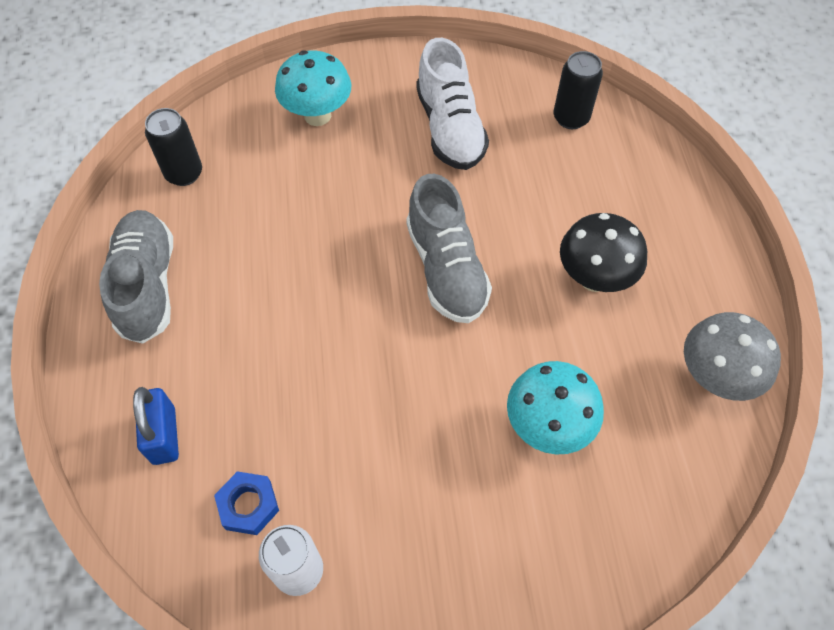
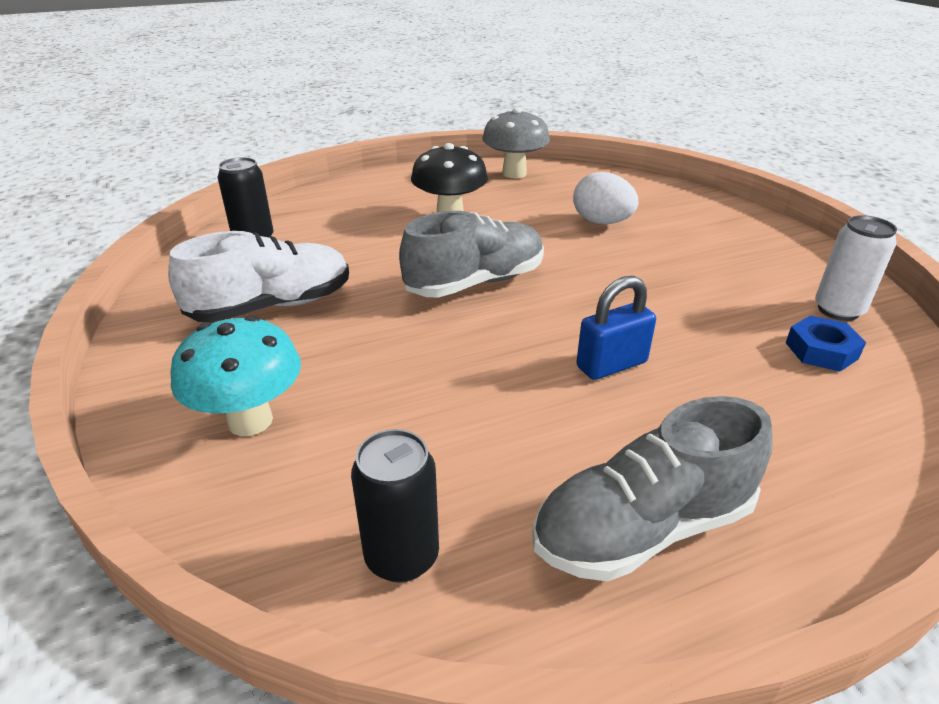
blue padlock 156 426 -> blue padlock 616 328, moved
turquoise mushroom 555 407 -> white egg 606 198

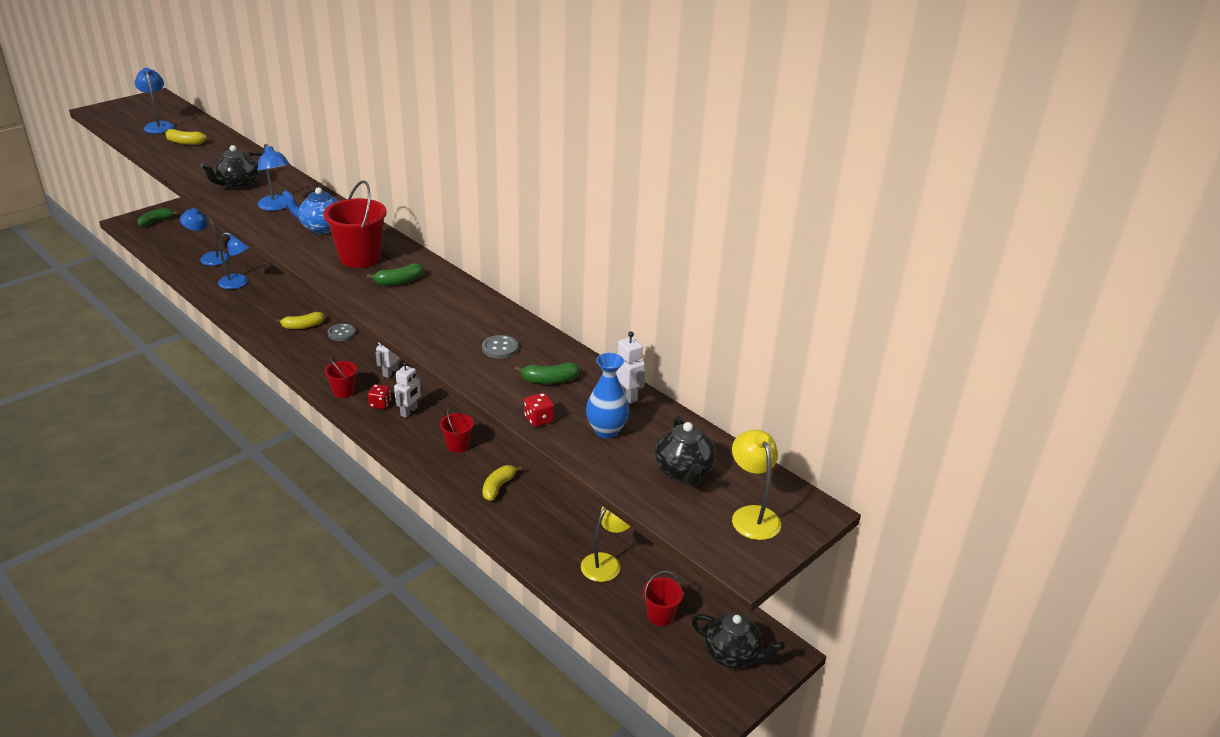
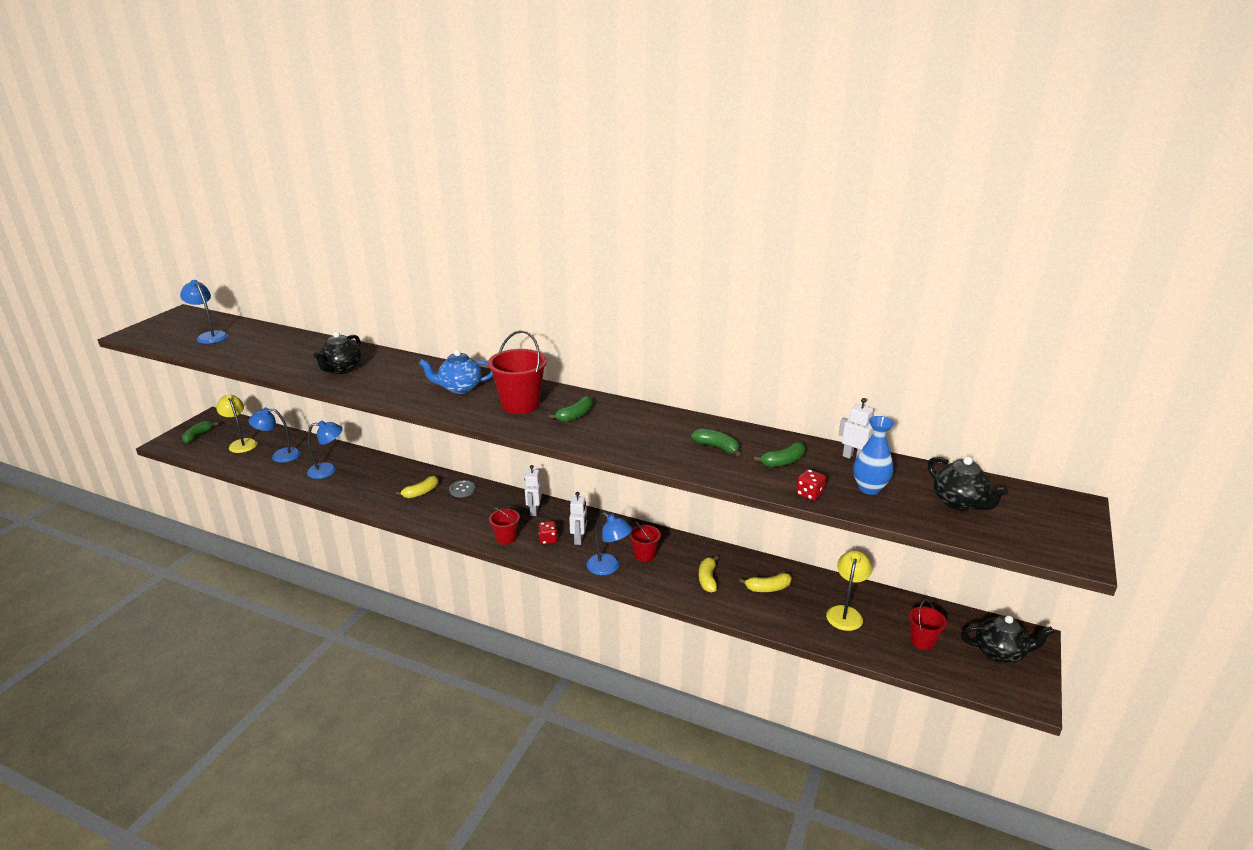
yellow banana 186 137 -> yellow banana 765 582, moved
blue lamp 274 177 -> blue lamp 609 543, moved
grey button 500 347 -> green banana 716 442
yellow lamp 756 485 -> yellow lamp 236 424, moved

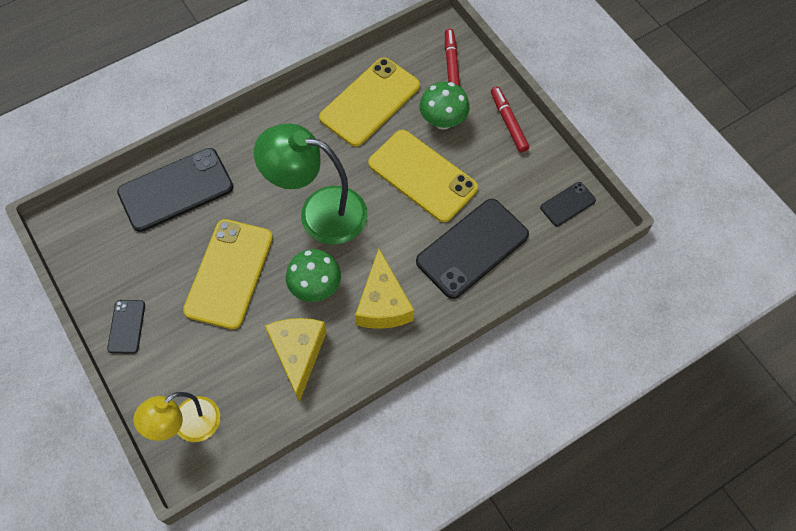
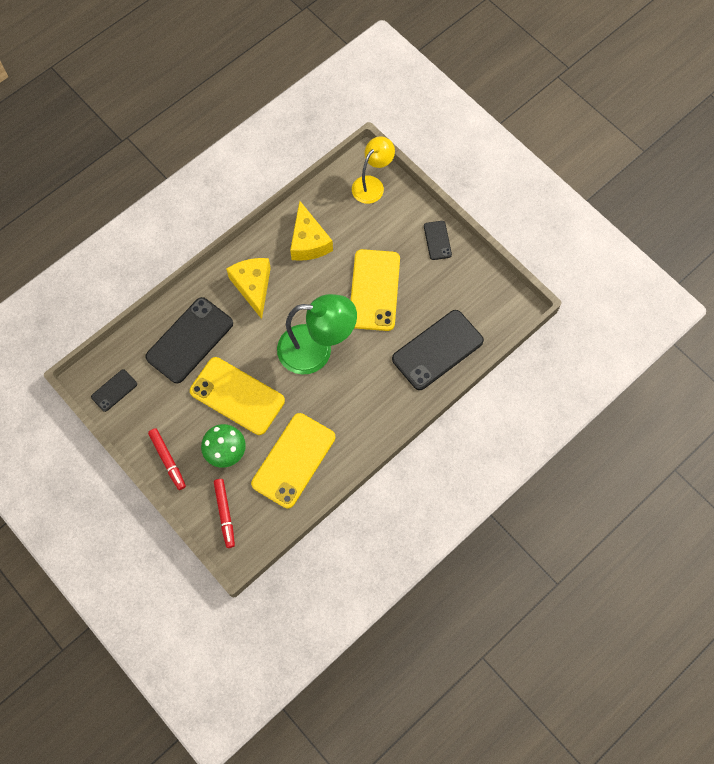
green mushroom 313 275 -> none

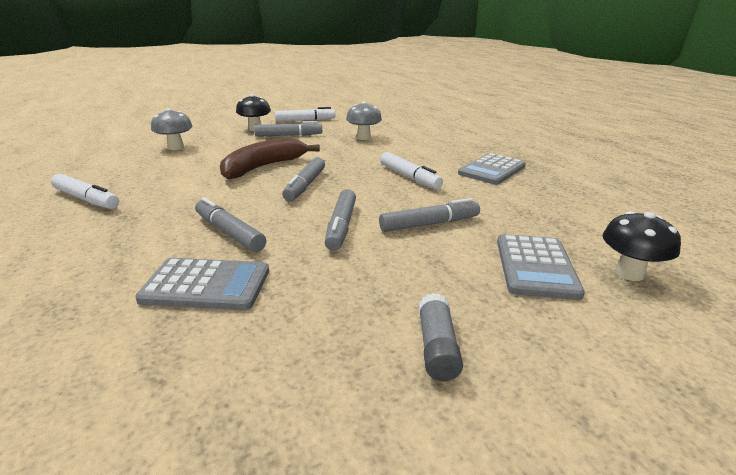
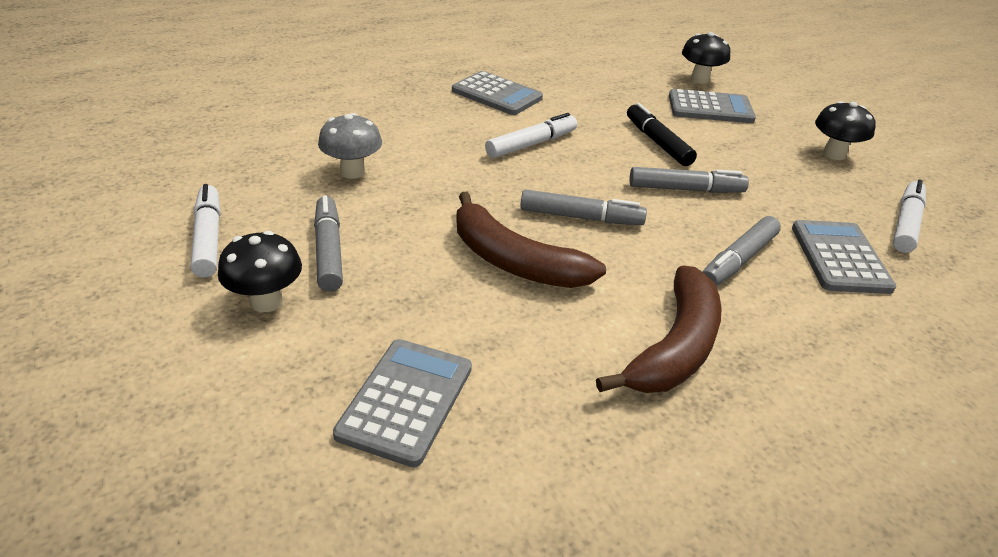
white marker 85 191 -> white marker 909 216, moved
grey mushroom 172 129 -> grey calculator 402 403
grey marker 429 215 -> black marker 662 134
grey glue stick 440 337 -> black mushroom 845 130
none -> brown banana 659 329

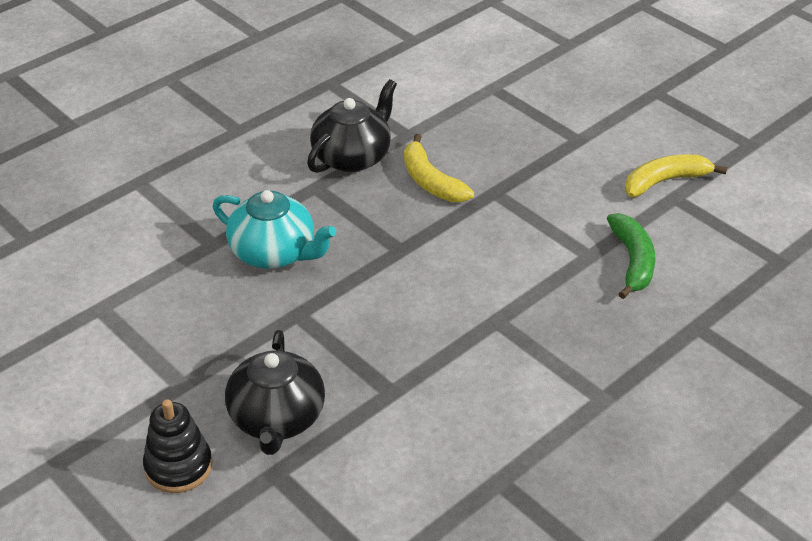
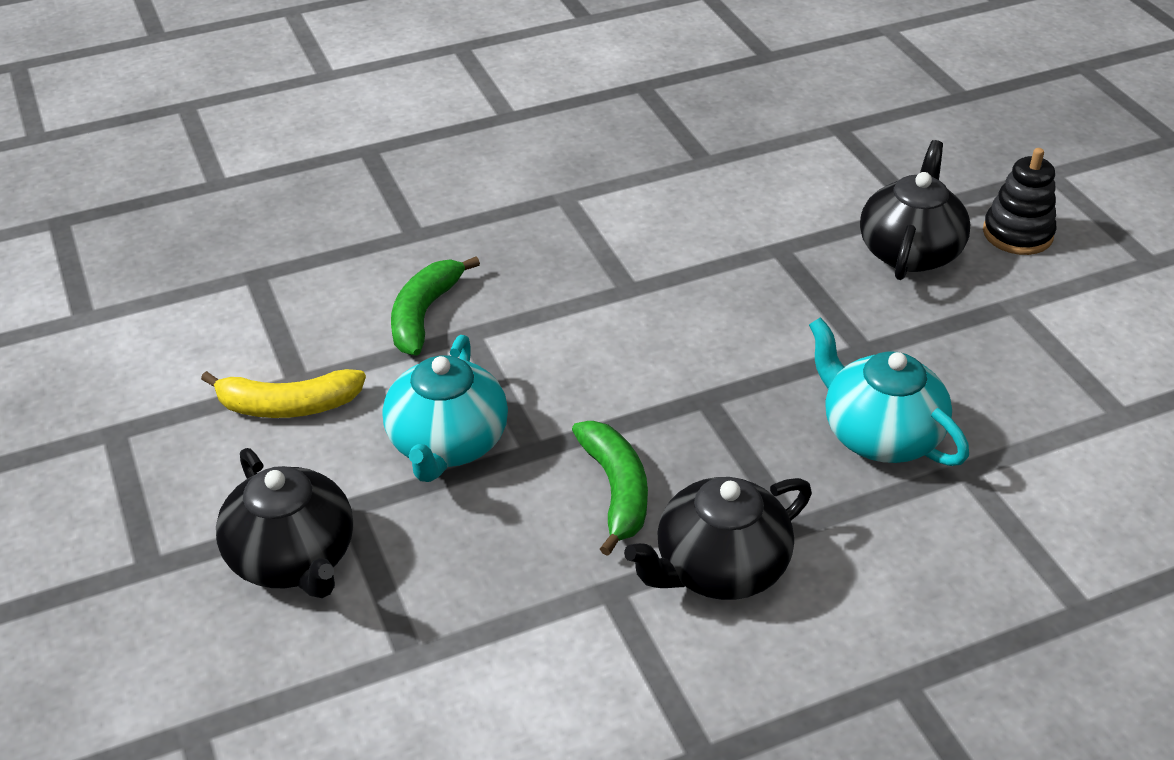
yellow banana 439 168 -> green banana 610 488
none -> black teapot 284 523
none -> turquoise teapot 445 408

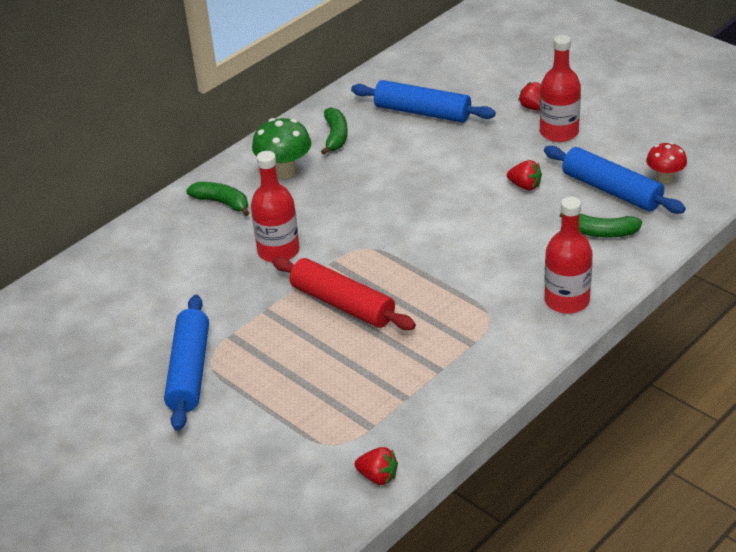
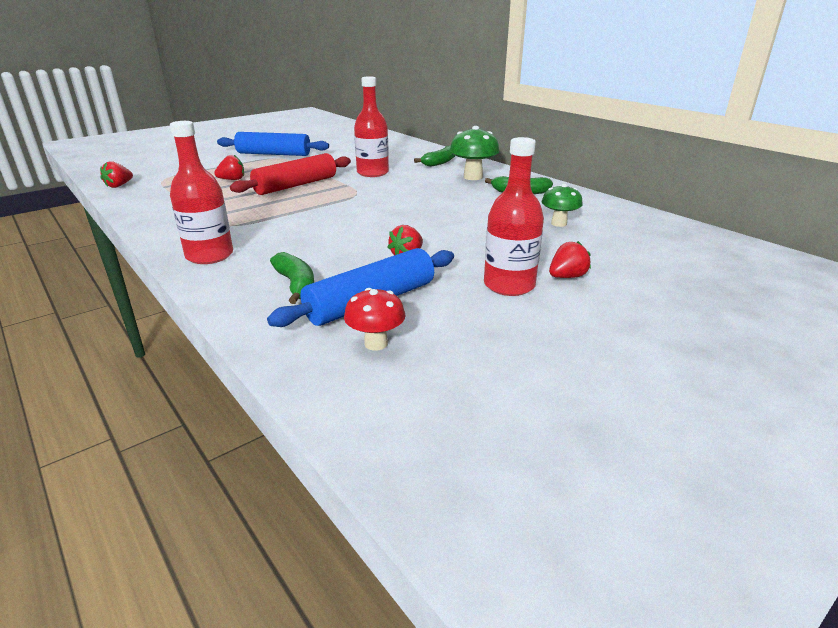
blue rolling pin 423 101 -> green mushroom 562 205
green banana 600 225 -> green banana 292 278, 135 degrees clockwise
none -> red strawberry 229 167

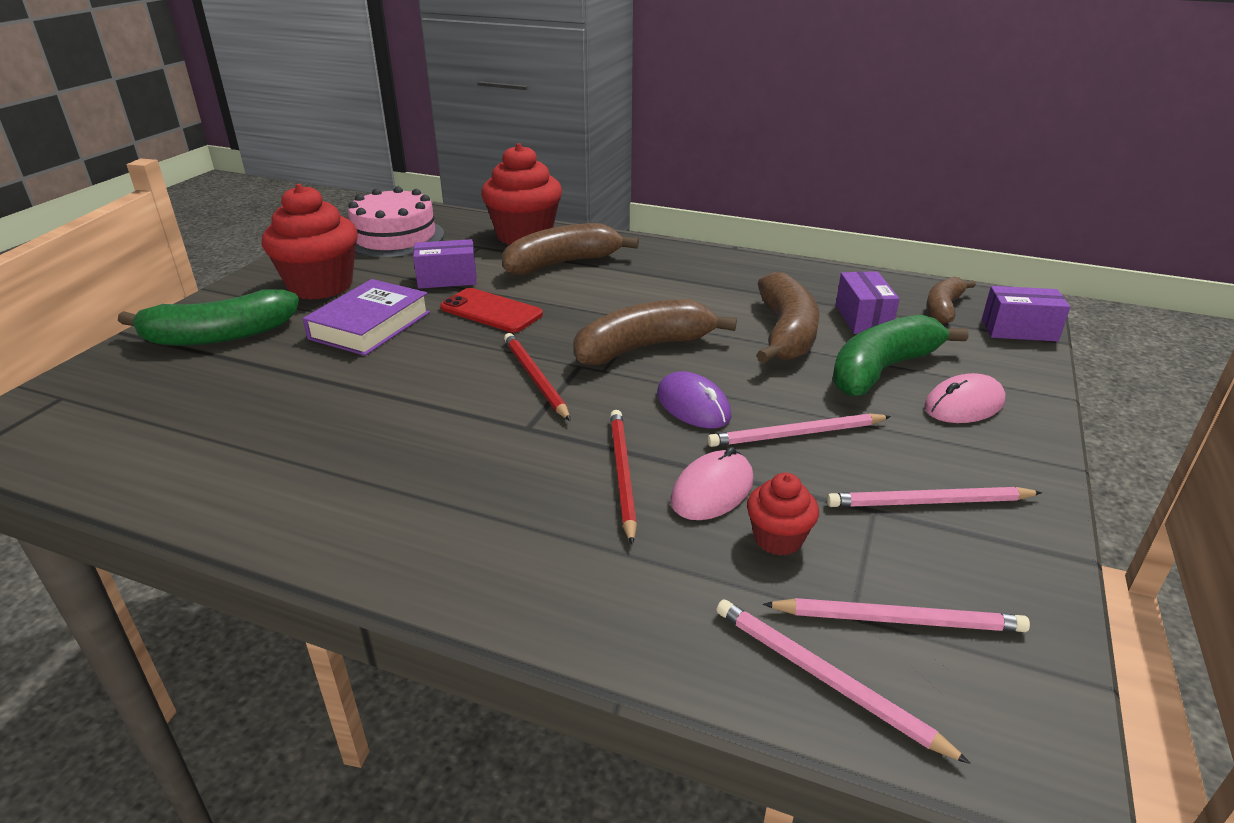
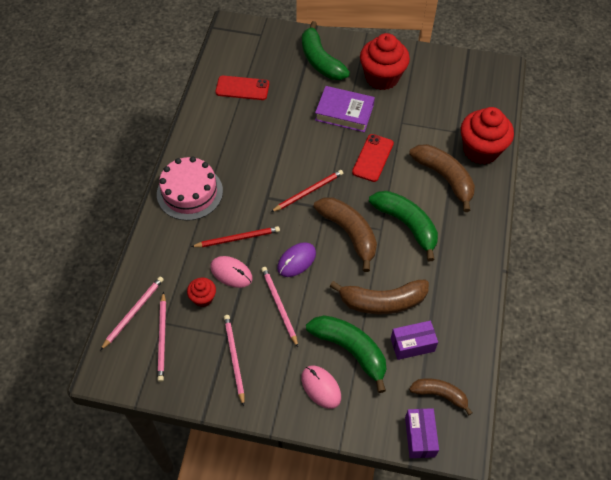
pink cake 396 221 -> pink cake 190 189, moved
purple box 445 264 -> none
none -> red phone 242 88
none -> green banana 403 226

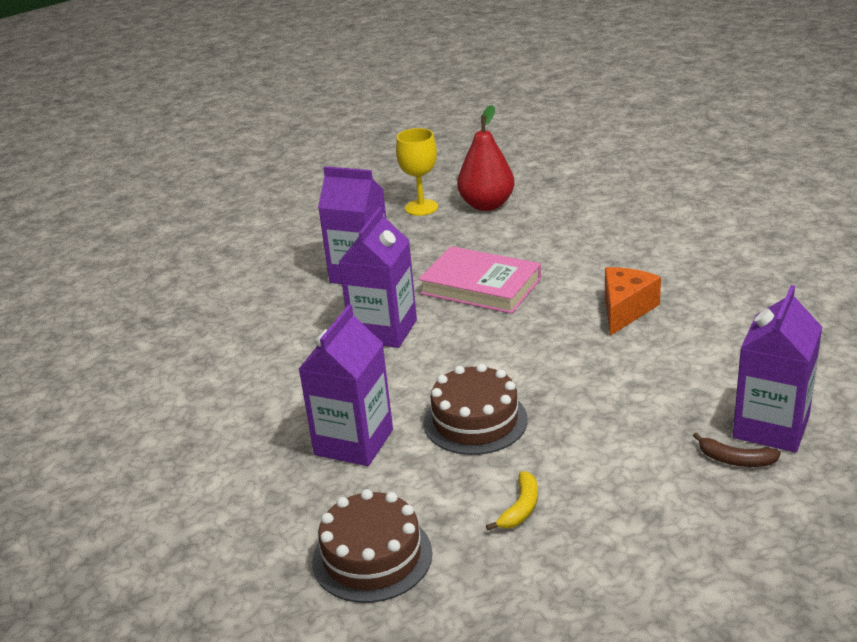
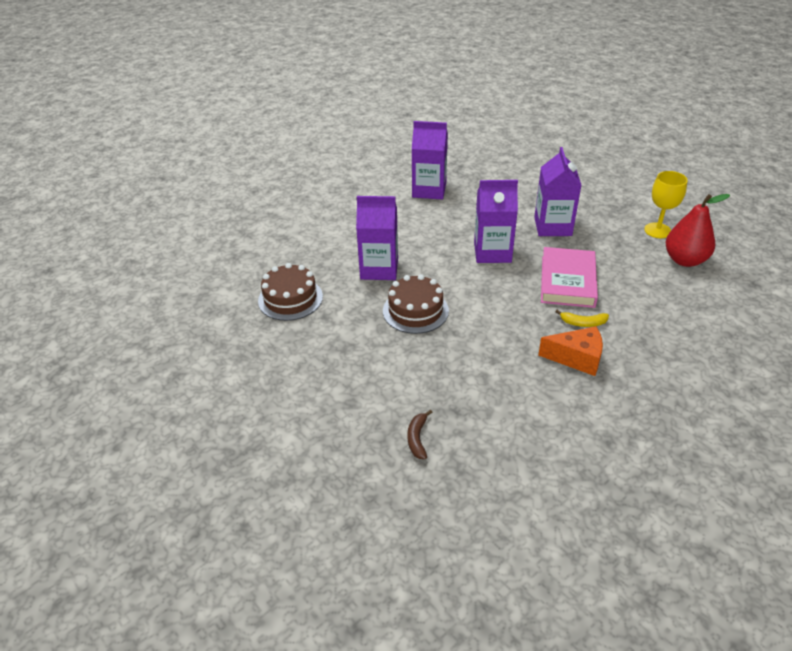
yellow banana 512 500 -> yellow banana 582 318, moved
purple carton 777 369 -> purple carton 430 160, moved

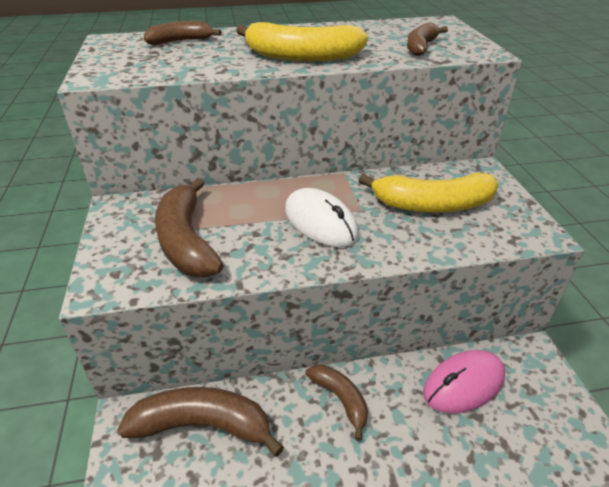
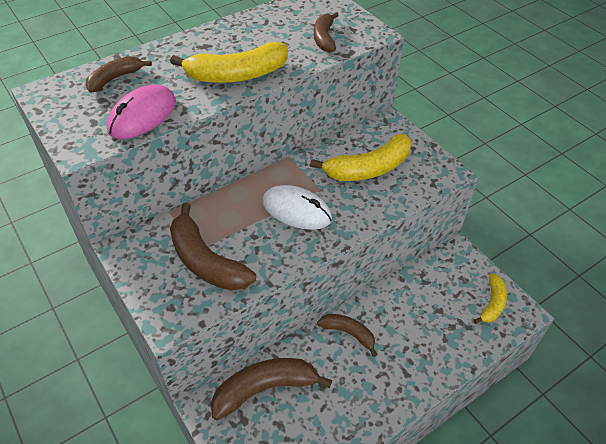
pink mouse 464 382 -> pink mouse 141 112, moved
none -> yellow banana 490 299

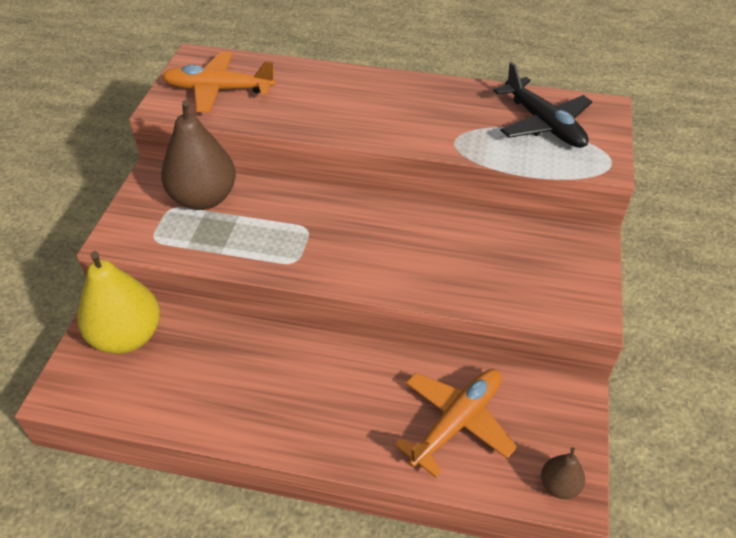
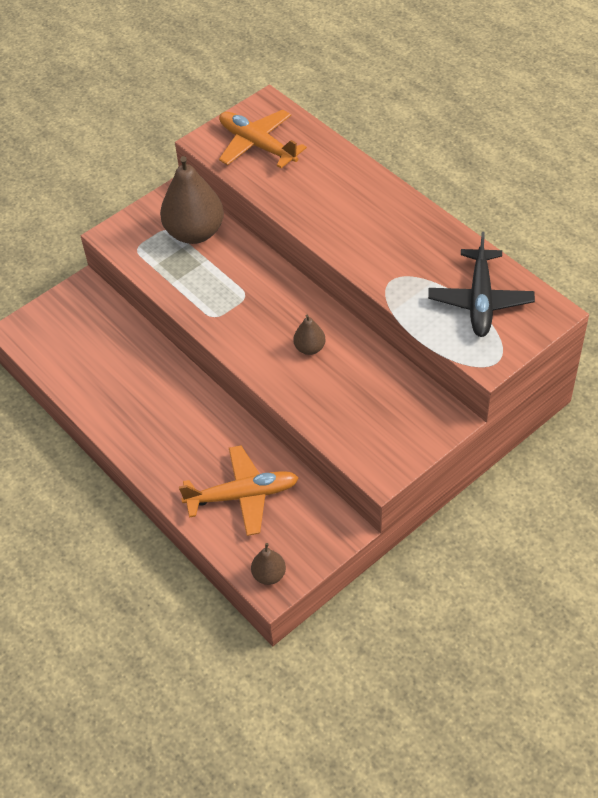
yellow pear 119 302 -> none
none -> brown pear 309 335

